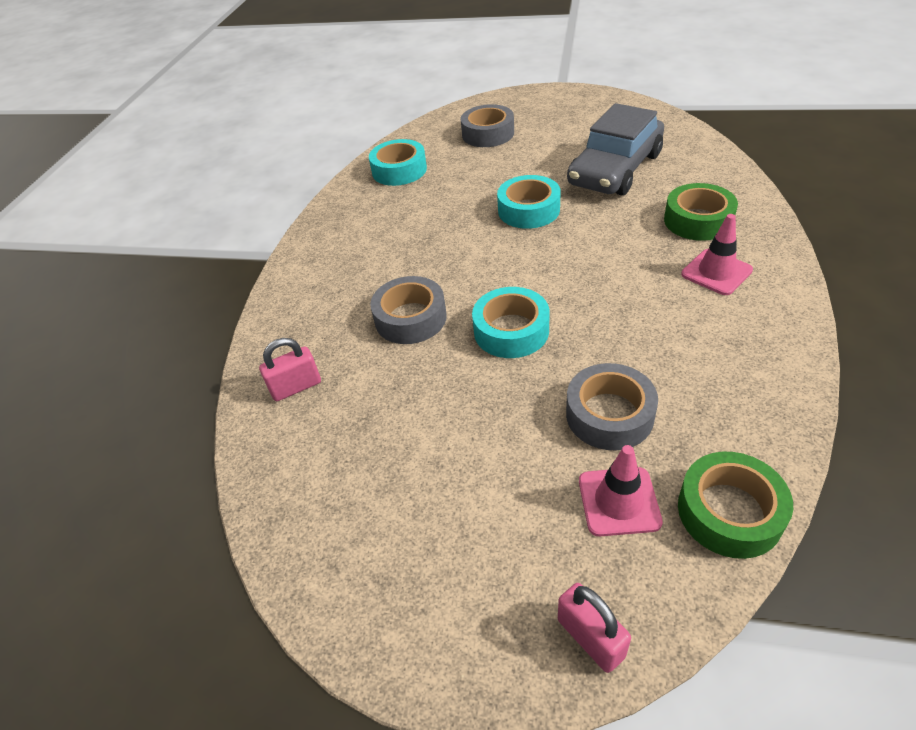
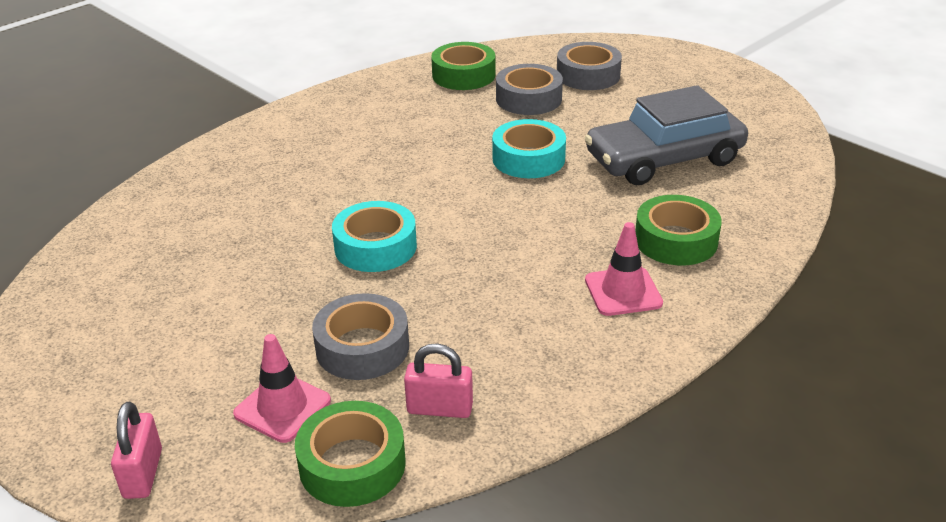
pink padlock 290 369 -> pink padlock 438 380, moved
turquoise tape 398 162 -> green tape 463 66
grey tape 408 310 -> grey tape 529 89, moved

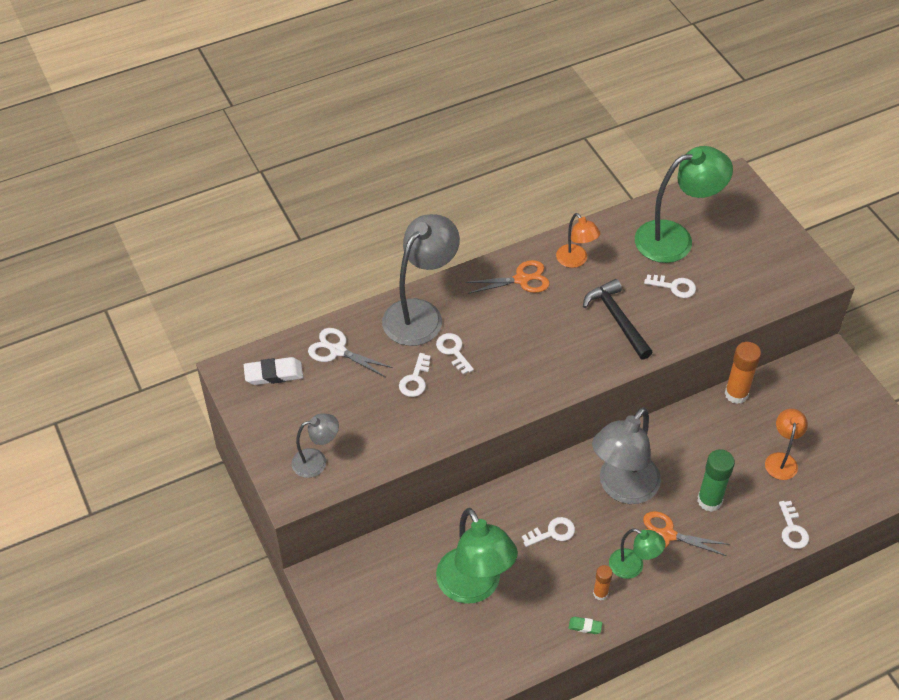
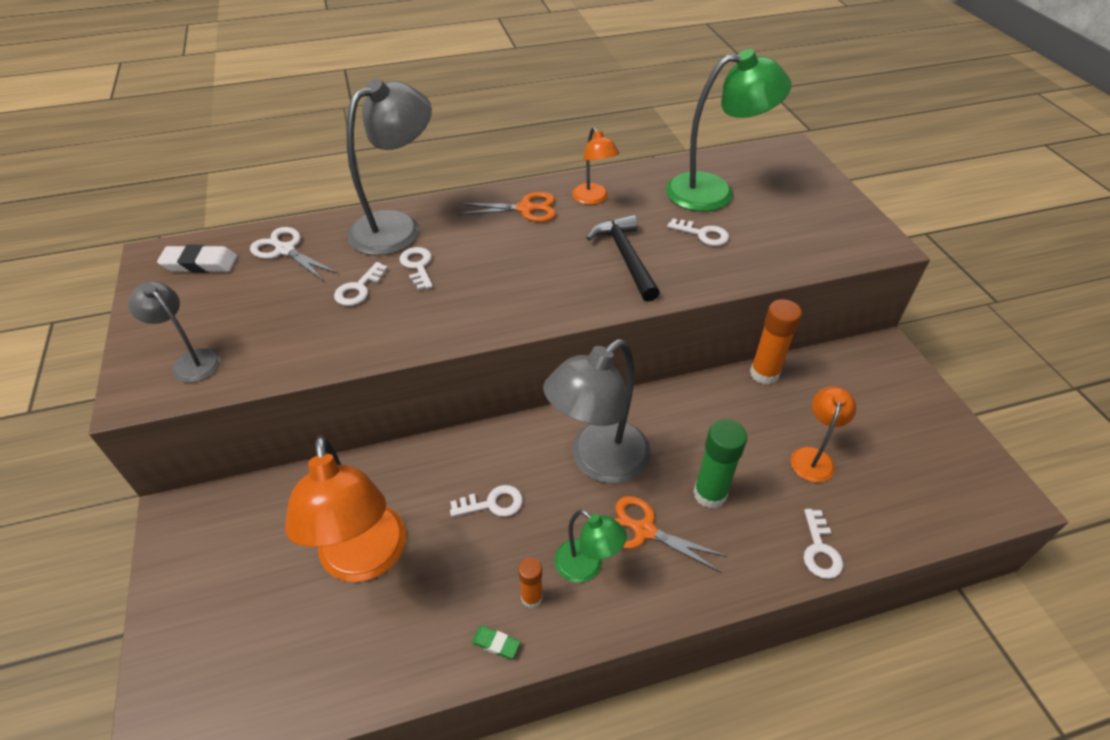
grey lamp 315 446 -> grey lamp 174 332, 135 degrees counterclockwise
green lamp 477 556 -> orange lamp 345 509

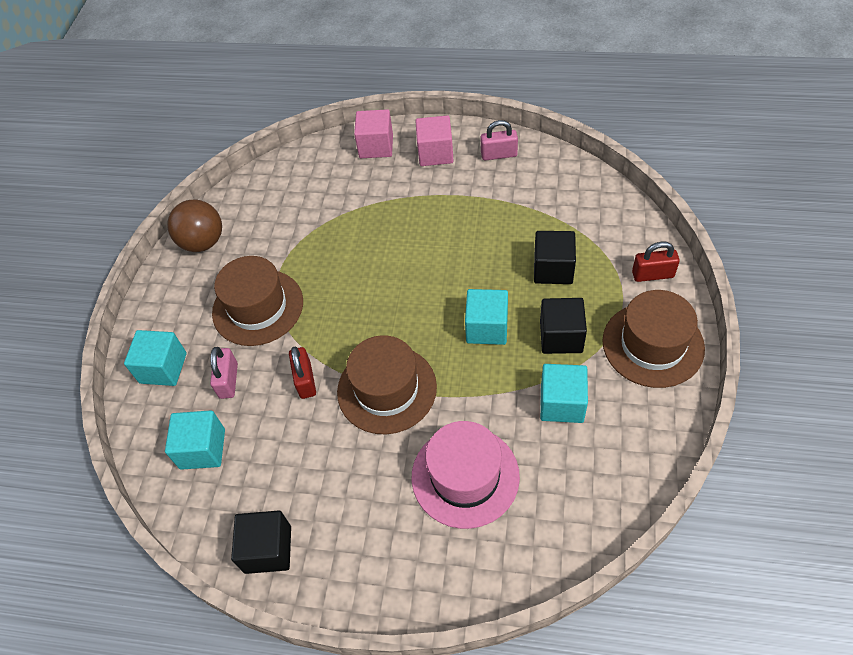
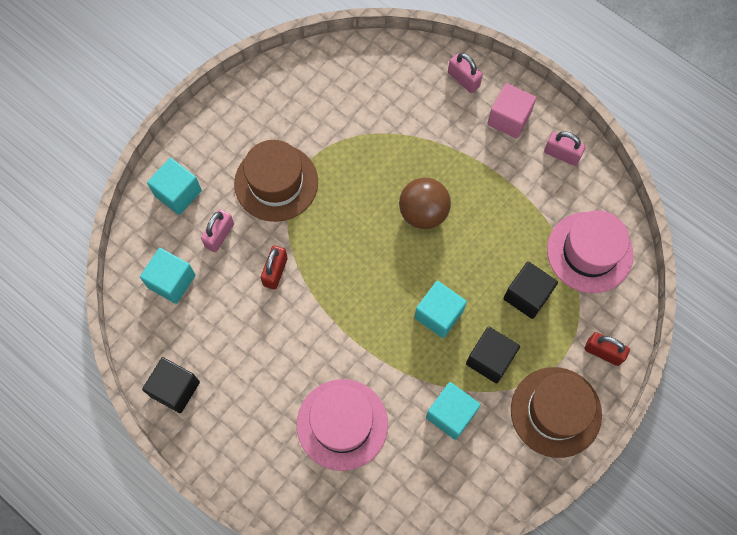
brown ball 194 225 -> brown ball 425 203, moved
brown hat 387 384 -> none
pink cube 373 133 -> pink padlock 465 73
none -> pink hat 590 251

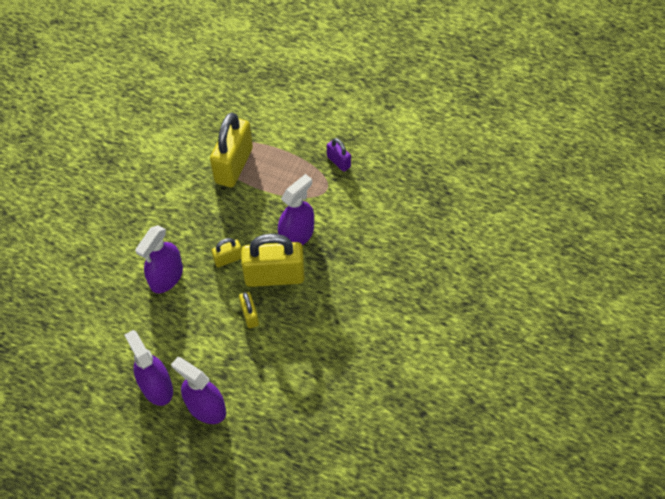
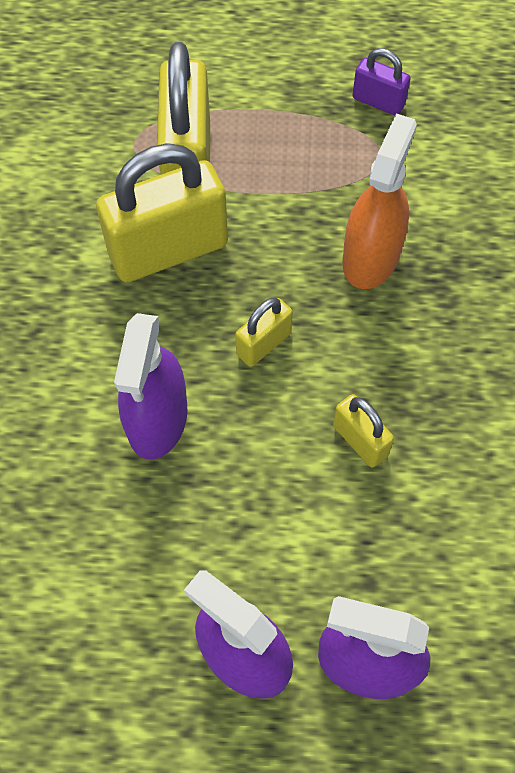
yellow padlock 273 260 -> yellow padlock 162 212, moved
purple spray bottle 296 209 -> orange spray bottle 379 201

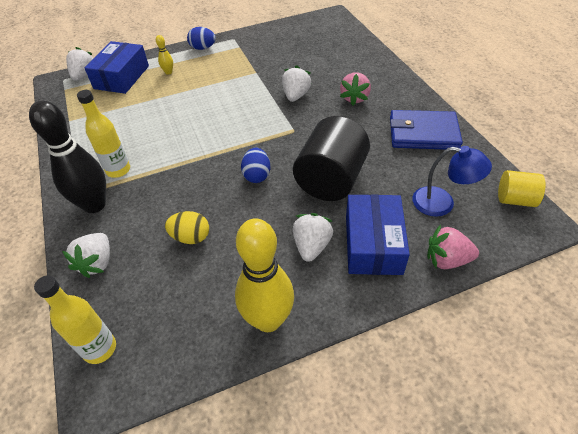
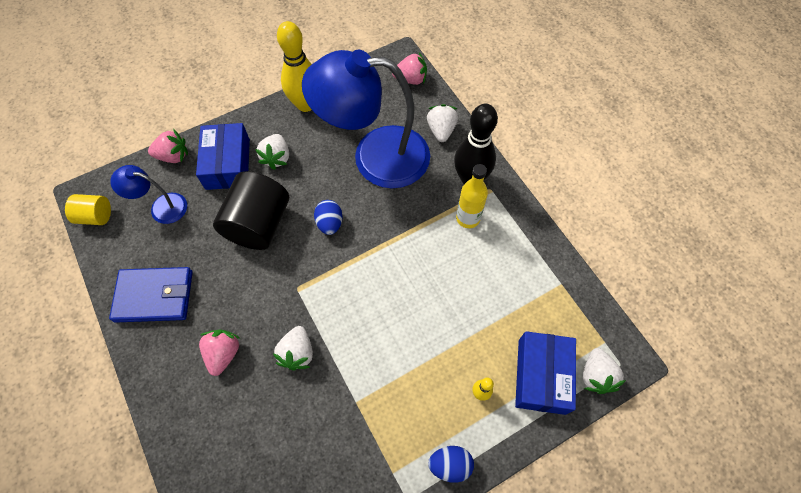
yellow bottle 75 319 -> pink strawberry 409 69
yellow egg 187 227 -> blue lamp 366 119

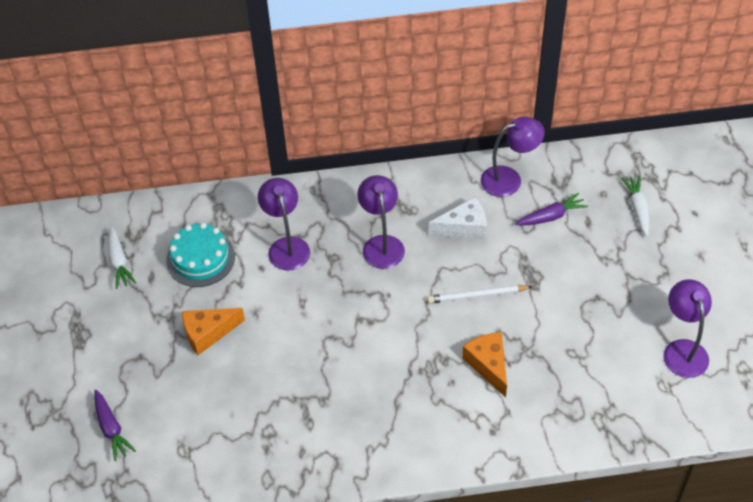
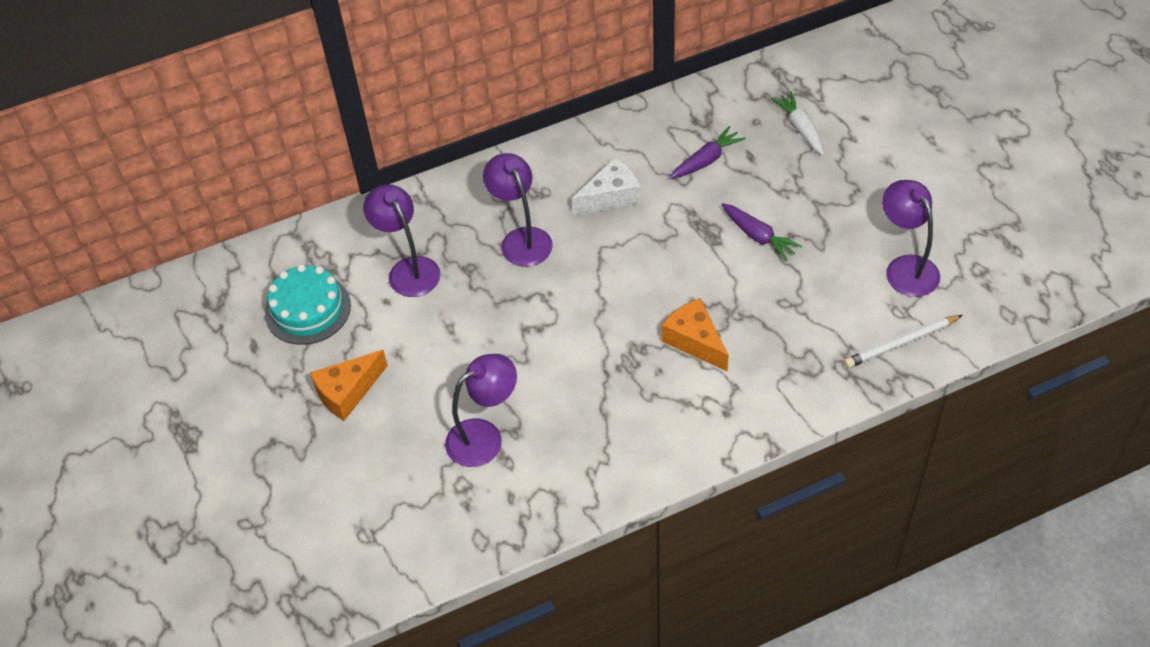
purple carrot 115 425 -> purple carrot 761 232, moved
white carrot 122 257 -> none
white pencil 480 294 -> white pencil 903 341, moved
purple lamp 513 157 -> purple lamp 481 410, moved

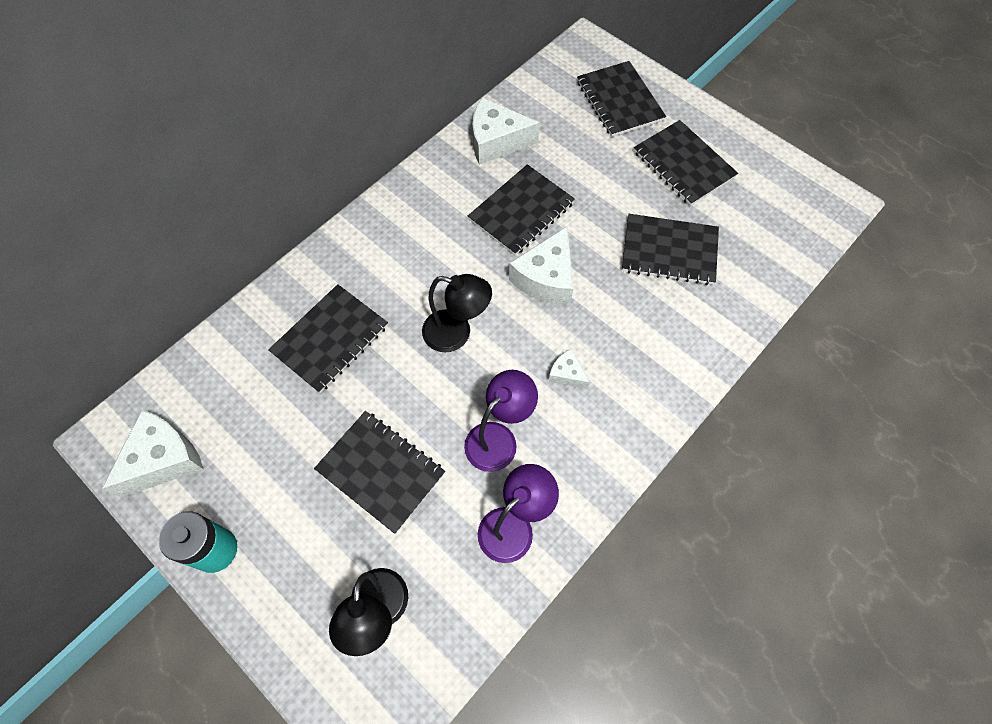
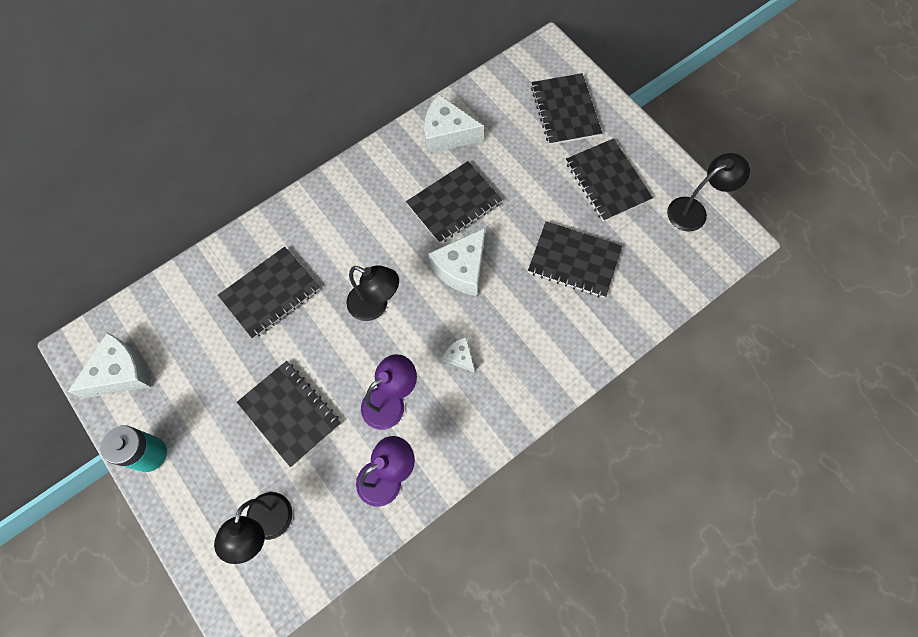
none -> black lamp 708 192

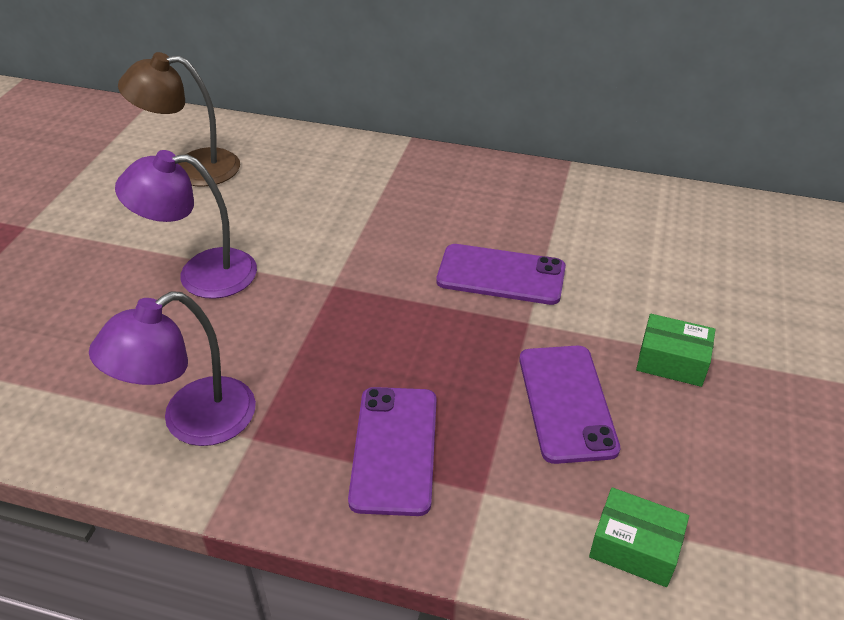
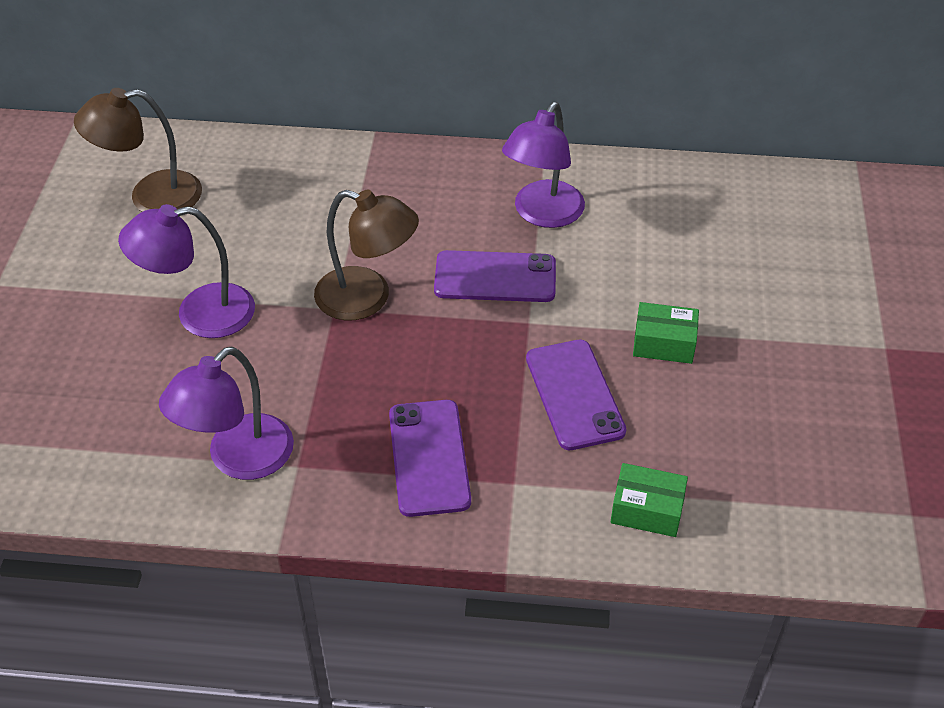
none -> brown lamp 366 255
none -> purple lamp 543 165

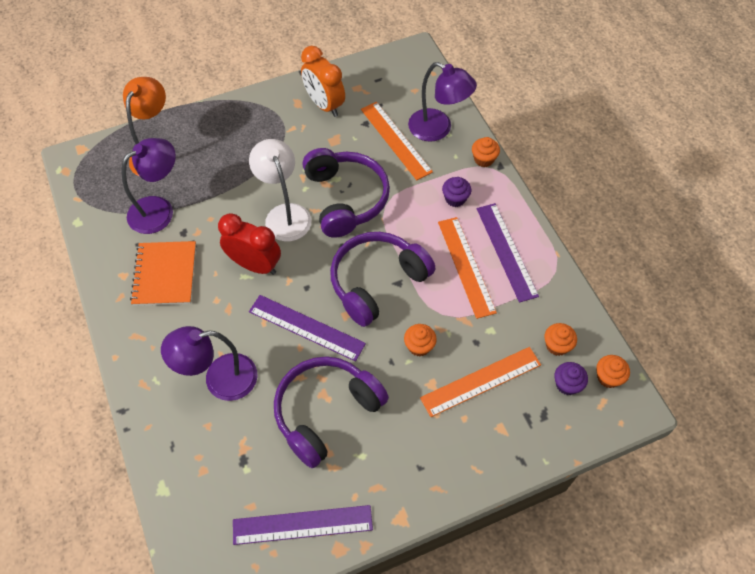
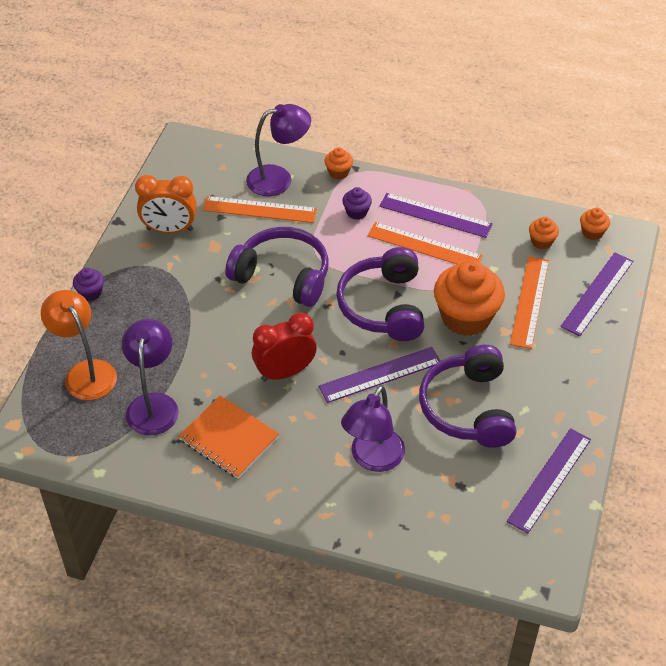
white lamp 280 190 -> none
orange cupcake 420 340 -> orange cupcake 469 298, x2.21
purple cupcake 571 378 -> purple cupcake 88 284, moved
none -> purple ruler 596 294

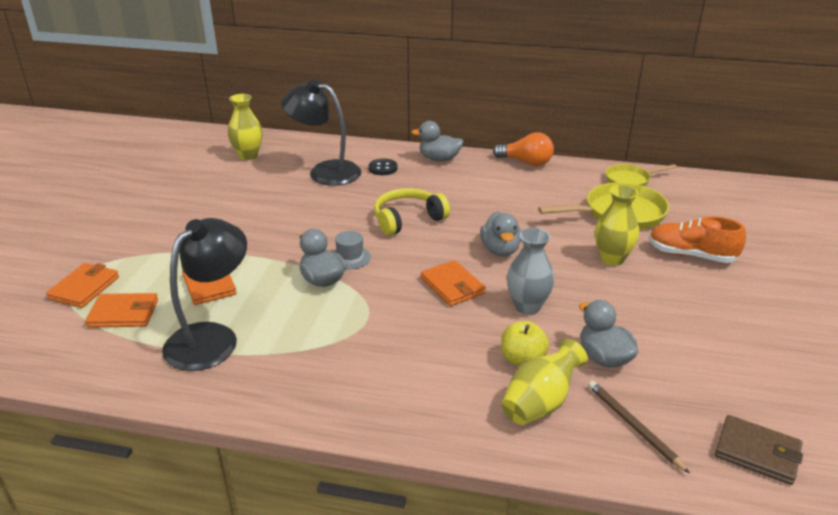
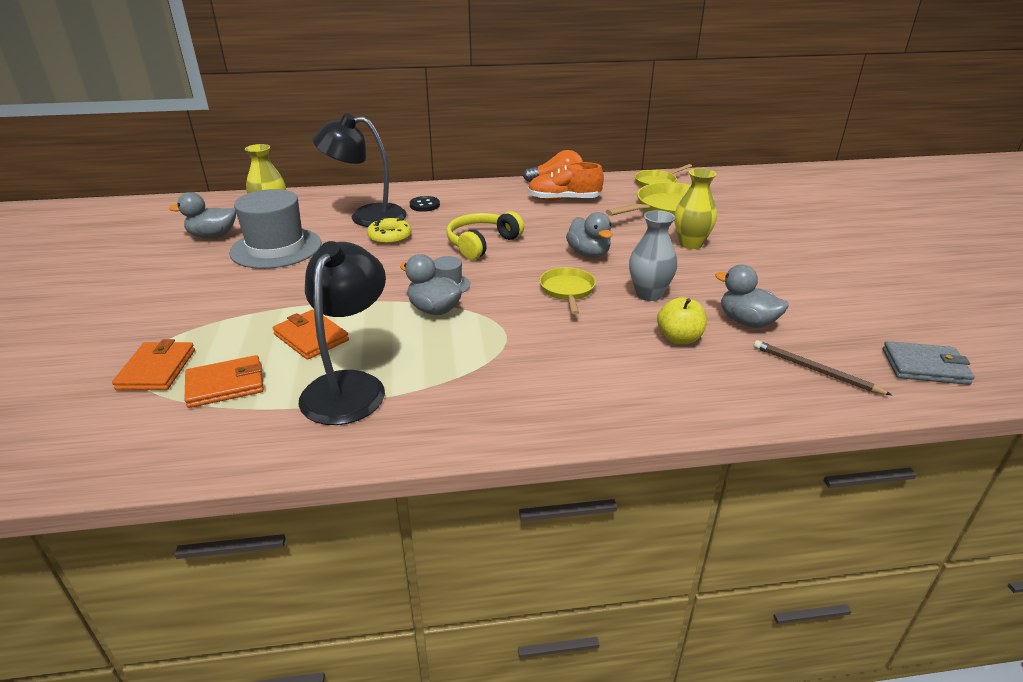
grey duck 437 141 -> grey duck 202 215, moved
orange wallet 453 283 -> yellow pan 568 291
yellow vase 545 381 -> none
orange shoe 697 239 -> orange shoe 566 181, moved
brown wallet 759 450 -> grey wallet 929 363
none -> grey hat 275 229
none -> yellow donut 389 230

